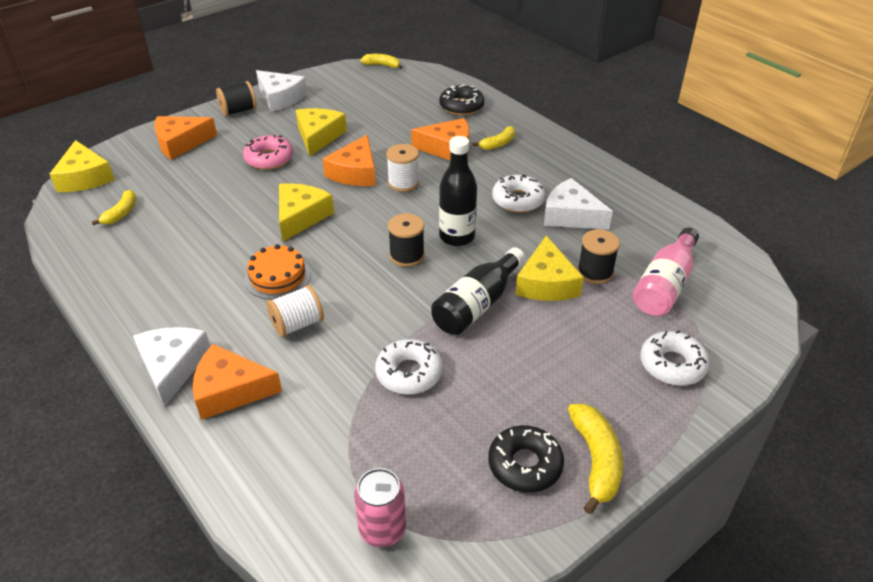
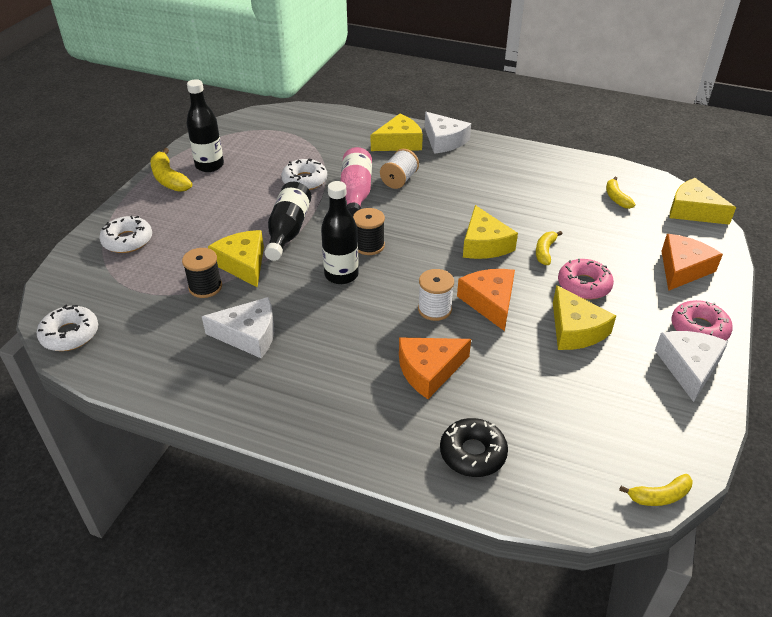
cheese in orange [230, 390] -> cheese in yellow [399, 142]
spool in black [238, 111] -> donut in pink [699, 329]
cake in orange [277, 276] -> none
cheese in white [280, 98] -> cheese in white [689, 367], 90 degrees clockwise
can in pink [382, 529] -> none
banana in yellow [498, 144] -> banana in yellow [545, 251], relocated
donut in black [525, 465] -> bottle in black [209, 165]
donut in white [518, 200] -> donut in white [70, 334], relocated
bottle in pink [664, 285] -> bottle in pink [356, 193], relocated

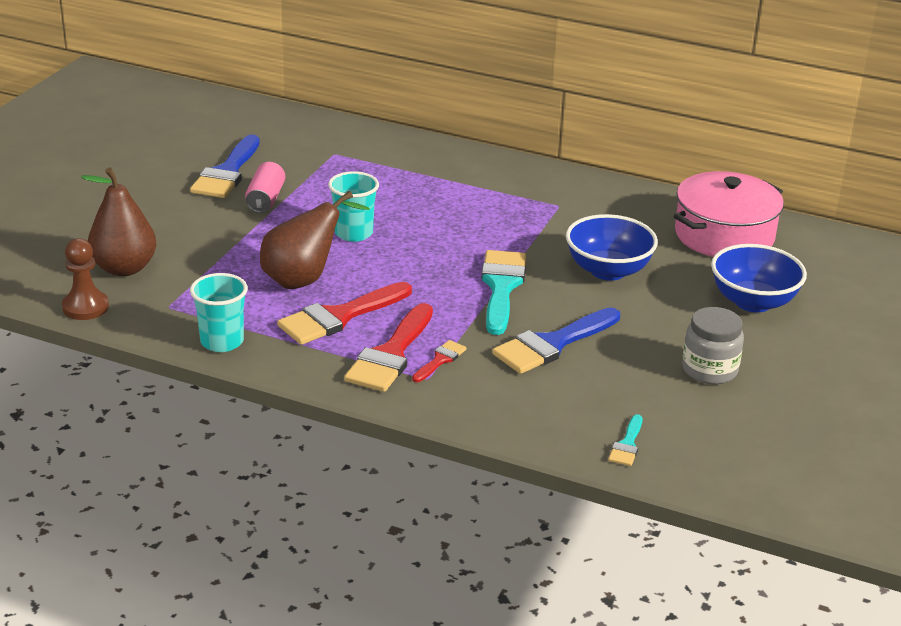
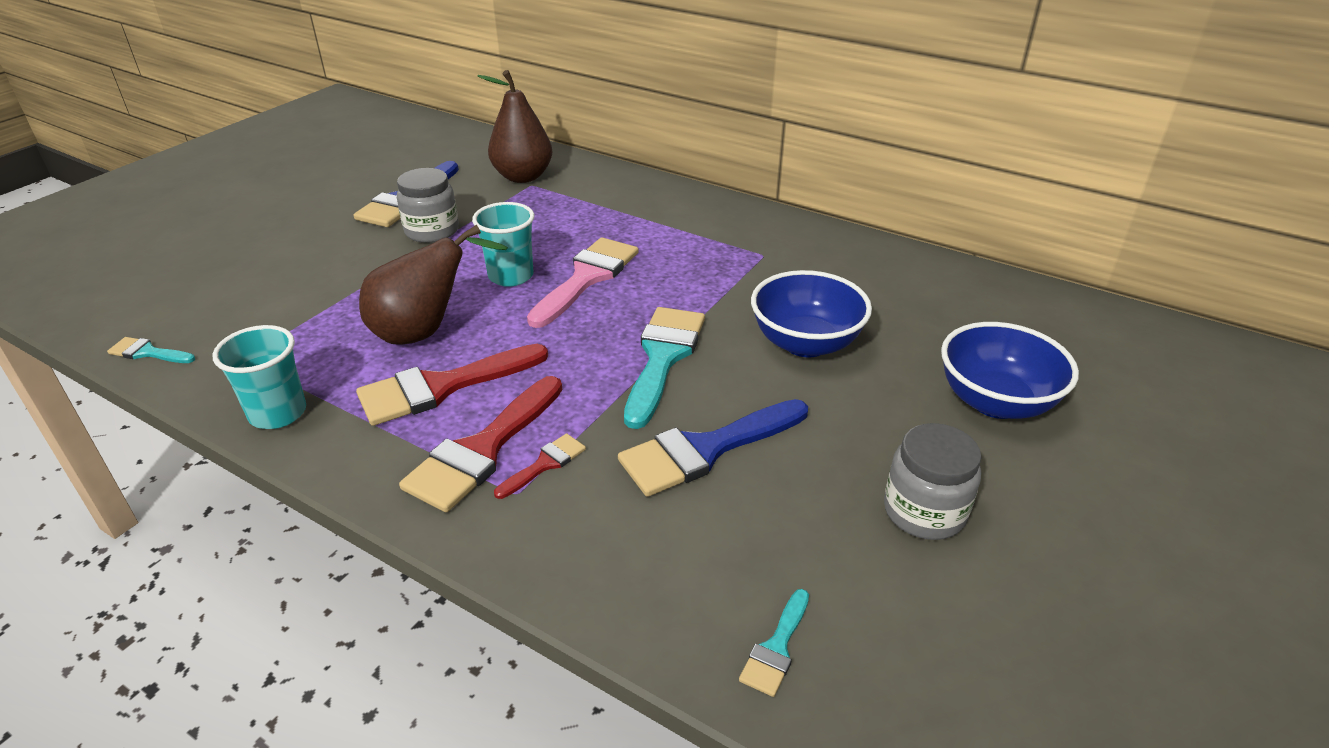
pawn in brown [85, 307] -> brush in turquoise [148, 352]
pear in brown [124, 268] -> pear in brown [523, 177], relocated
can in pink [265, 199] -> jar in grey [432, 231]
pot in pink [724, 235] -> none
none -> brush in pink [587, 278]

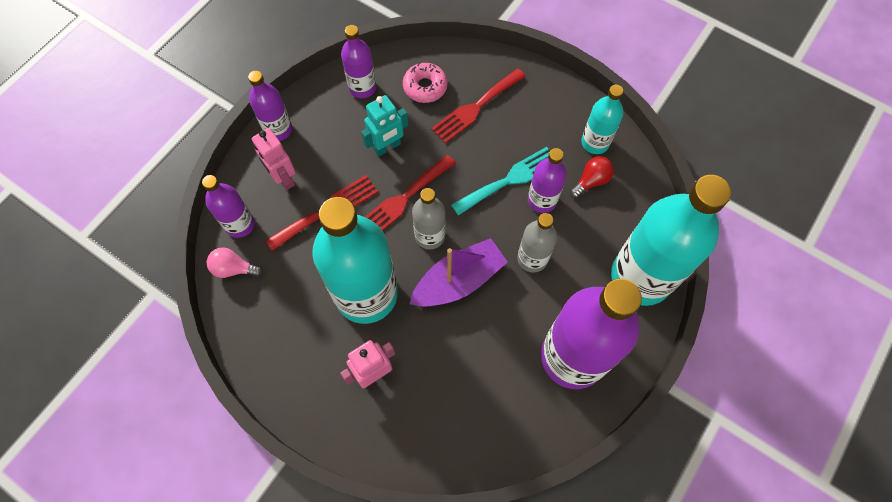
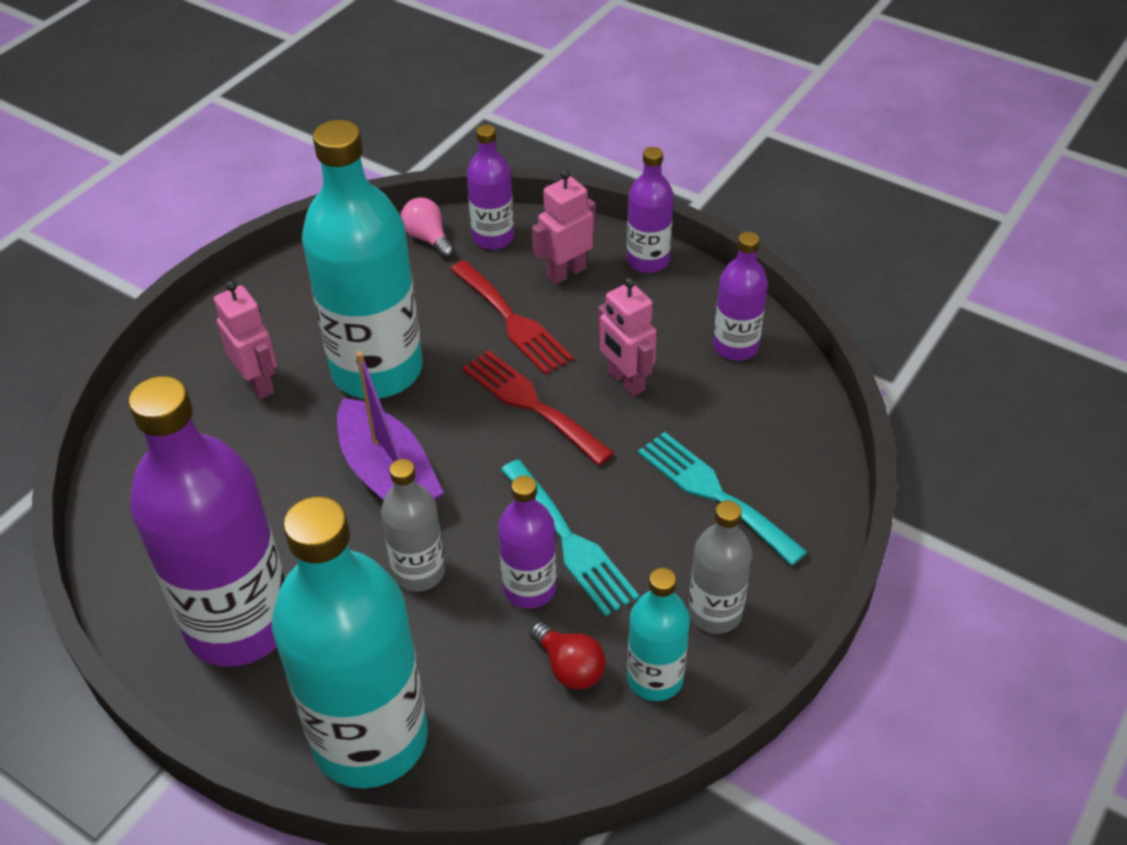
light bulb in pink [234, 268] -> light bulb in pink [428, 238], 45 degrees counterclockwise
robot in turquoise [387, 147] -> robot in pink [625, 381]
donut in pink [425, 87] -> none
bottle in grey [430, 236] -> bottle in grey [715, 613], relocated
fork in red [475, 108] -> fork in turquoise [714, 493]

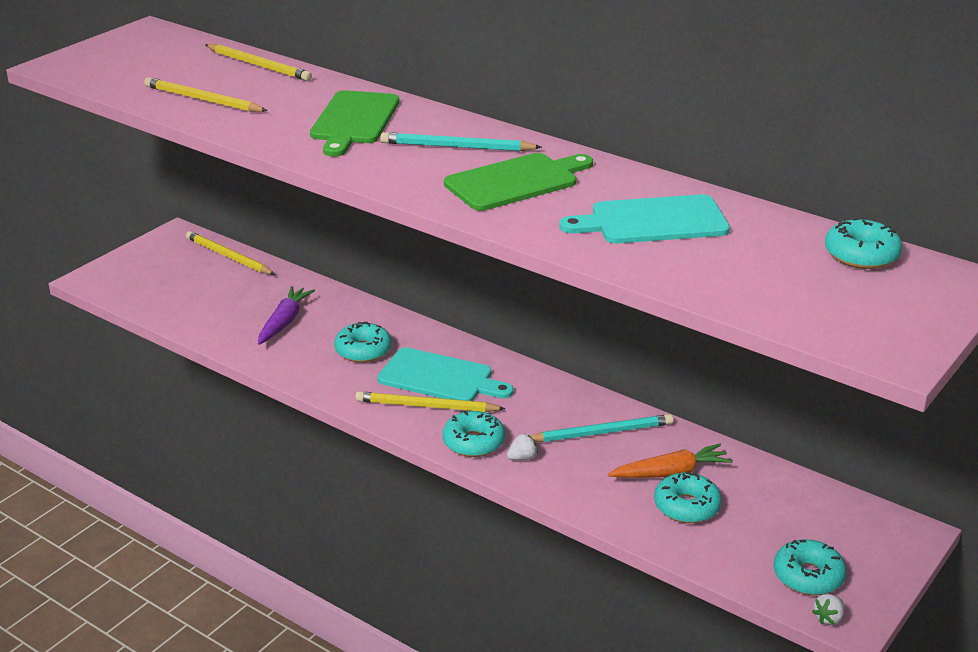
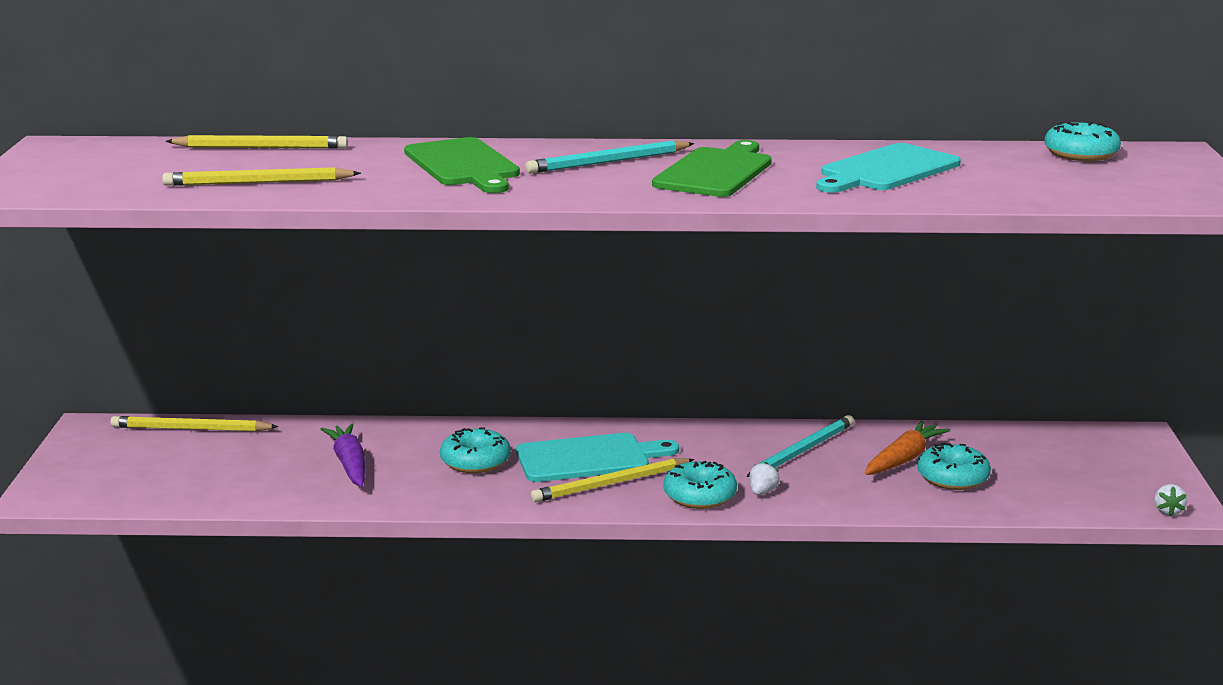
donut in turquoise [808, 576] -> none

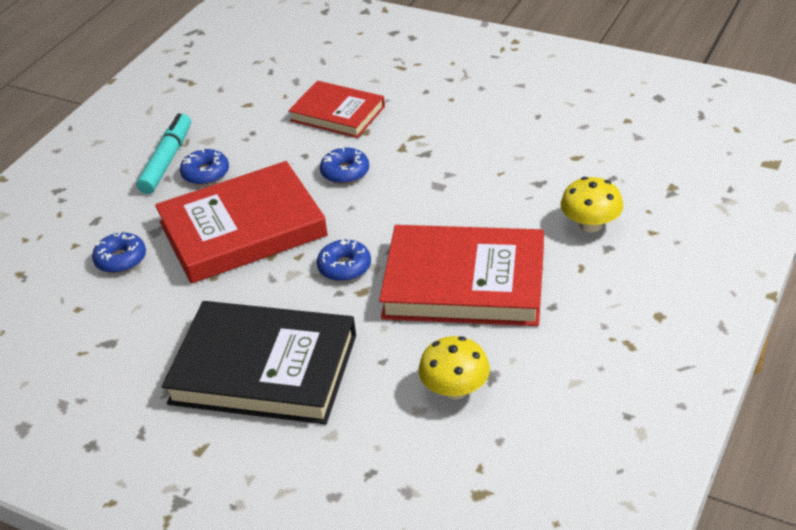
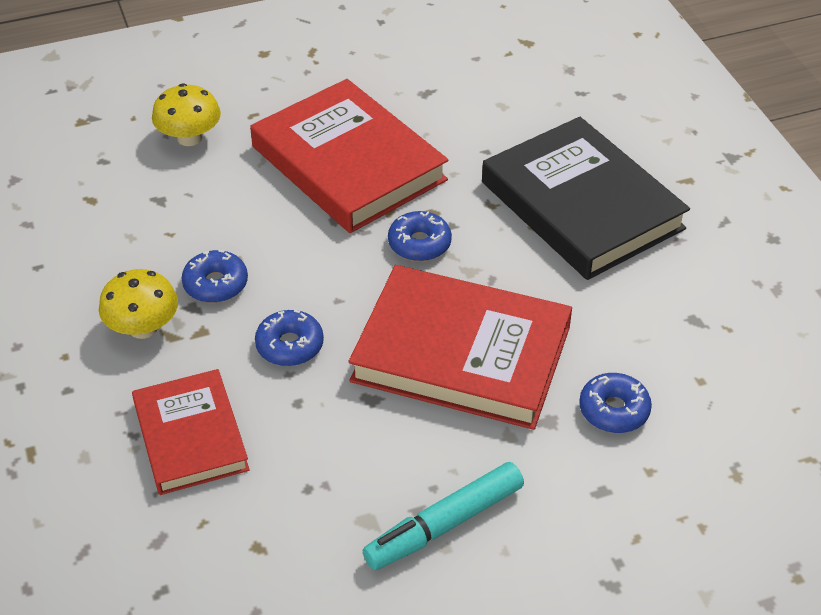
donut in blue [205, 173] -> donut in blue [215, 284], relocated
mushroom in yellow [455, 389] -> mushroom in yellow [143, 328], relocated

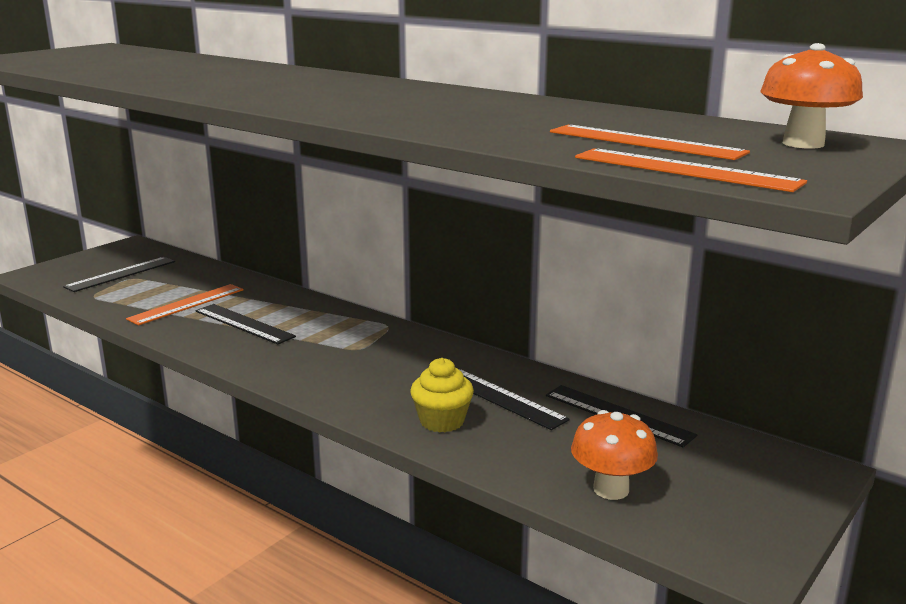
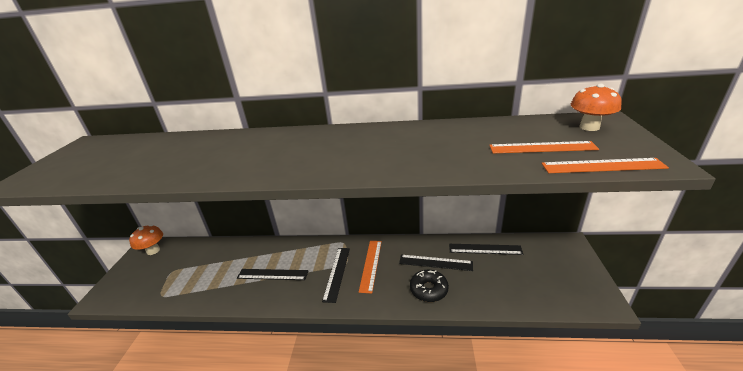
ruler in black [121, 274] -> ruler in black [337, 273], relocated
ruler in orange [187, 304] -> ruler in orange [370, 265], relocated
cupcake in yellow [442, 421] -> donut in black [429, 289]
mushroom in orange [611, 489] -> mushroom in orange [153, 250], relocated

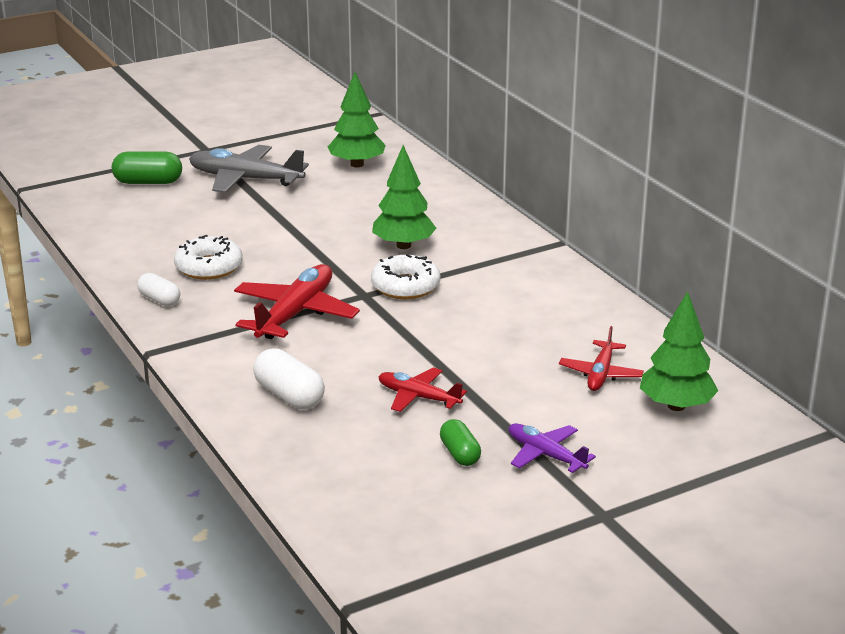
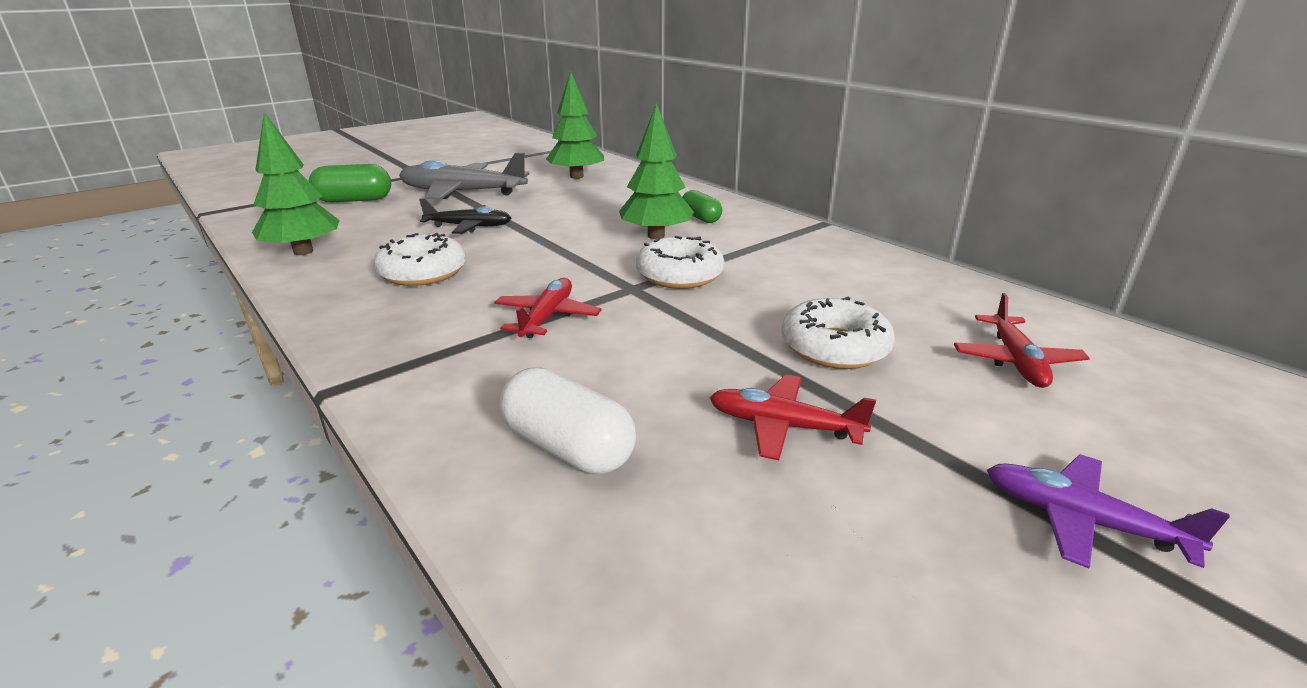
capsule in white [159, 300] -> none
plane in red [295, 314] -> plane in red [547, 317], x0.59
capsule in green [460, 454] -> capsule in green [700, 218], relocated
tree in green [676, 406] -> tree in green [303, 251], relocated
none -> plane in black [469, 227]
none -> donut in white [834, 347]

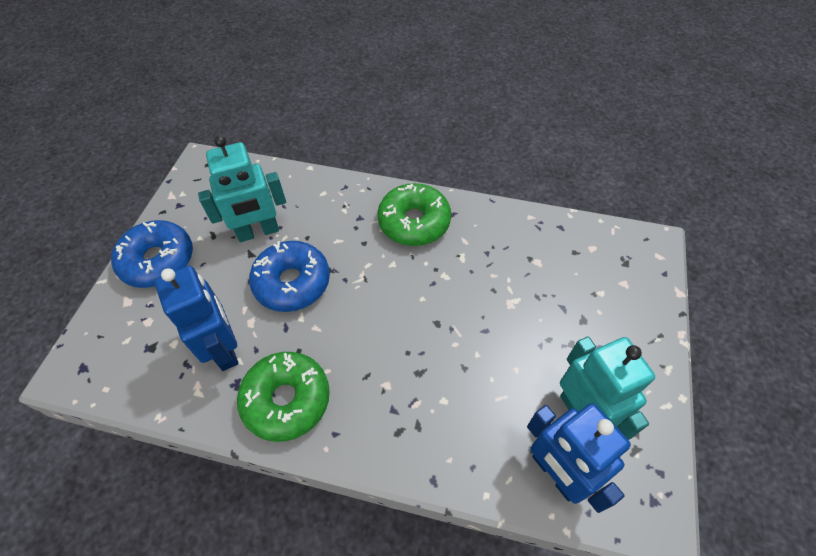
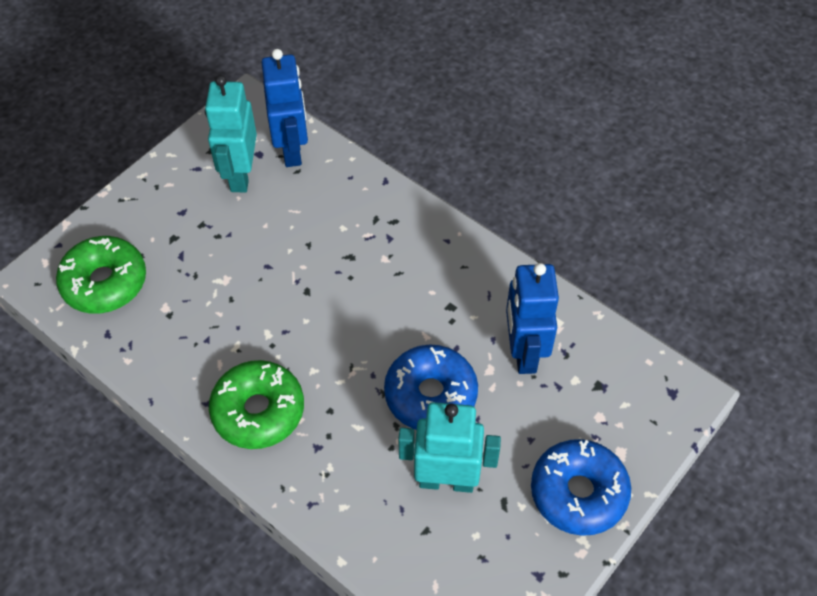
donut in green [286, 400] -> donut in green [105, 282], relocated

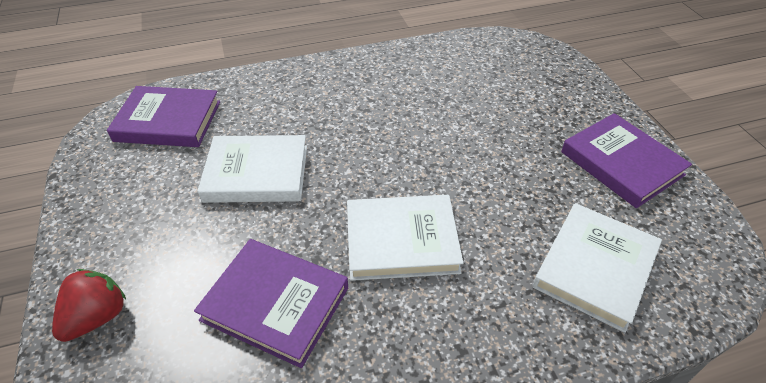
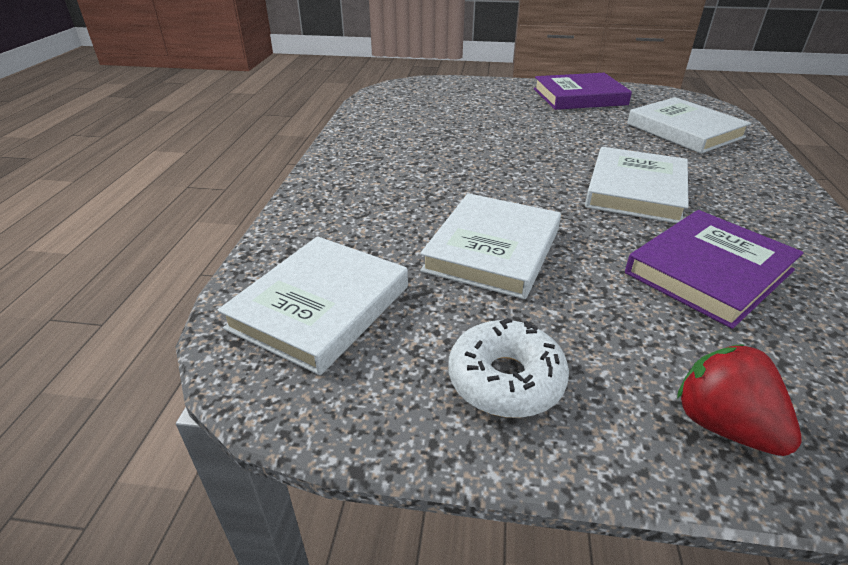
book in purple [168, 121] -> book in white [320, 307]
none -> donut in white [505, 380]

